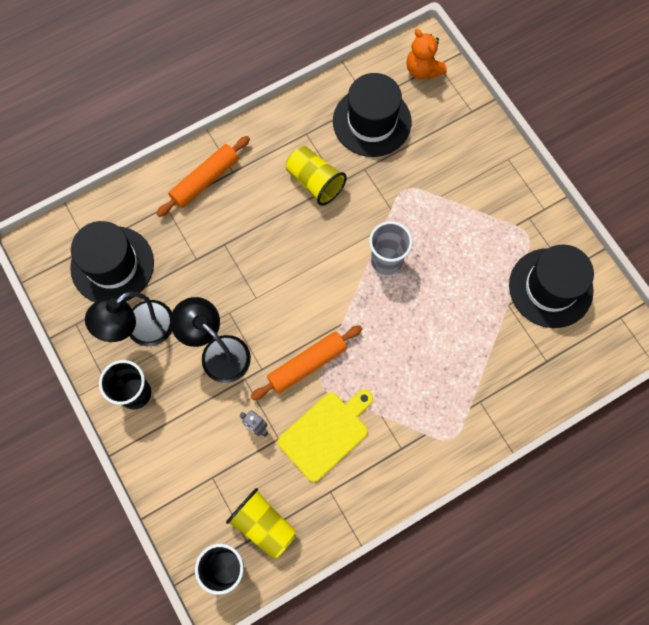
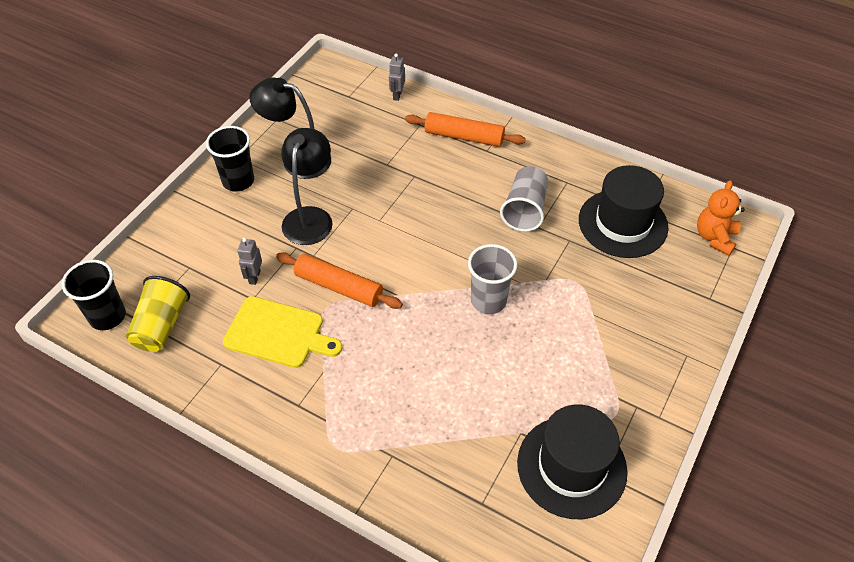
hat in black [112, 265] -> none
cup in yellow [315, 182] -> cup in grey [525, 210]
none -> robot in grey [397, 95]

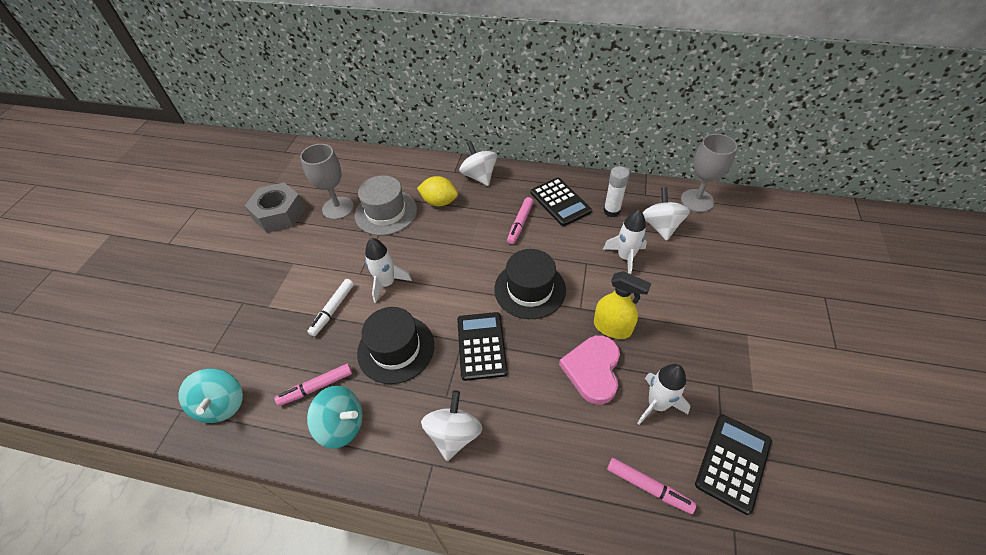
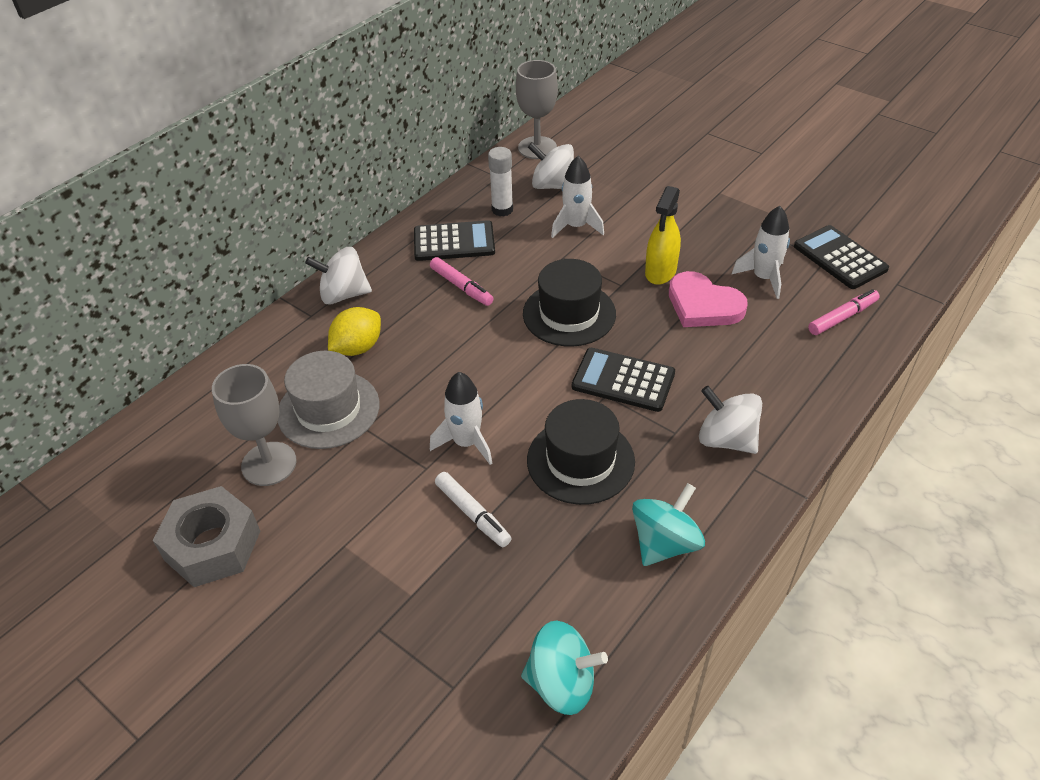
marker in pink [316, 387] -> none
spray bottle in yellow [612, 327] -> spray bottle in yellow [660, 272], 150 degrees clockwise

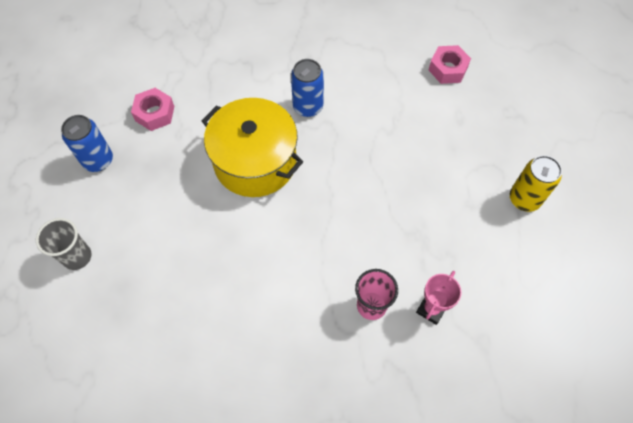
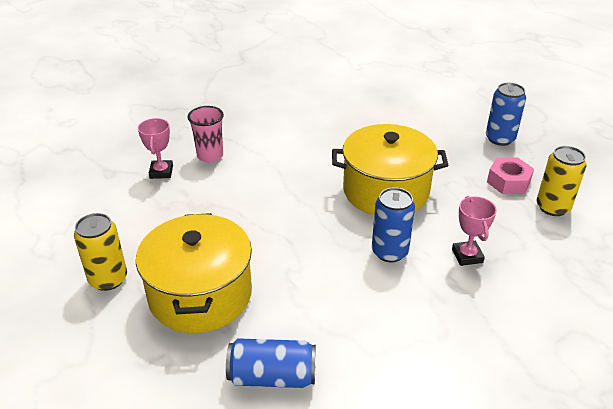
cup in grey [77, 257] -> none
nut in pink [448, 69] -> can in blue [272, 376]
none -> pot in yellow [200, 294]
none -> trophy in pink [467, 256]
none -> can in yellow [552, 207]

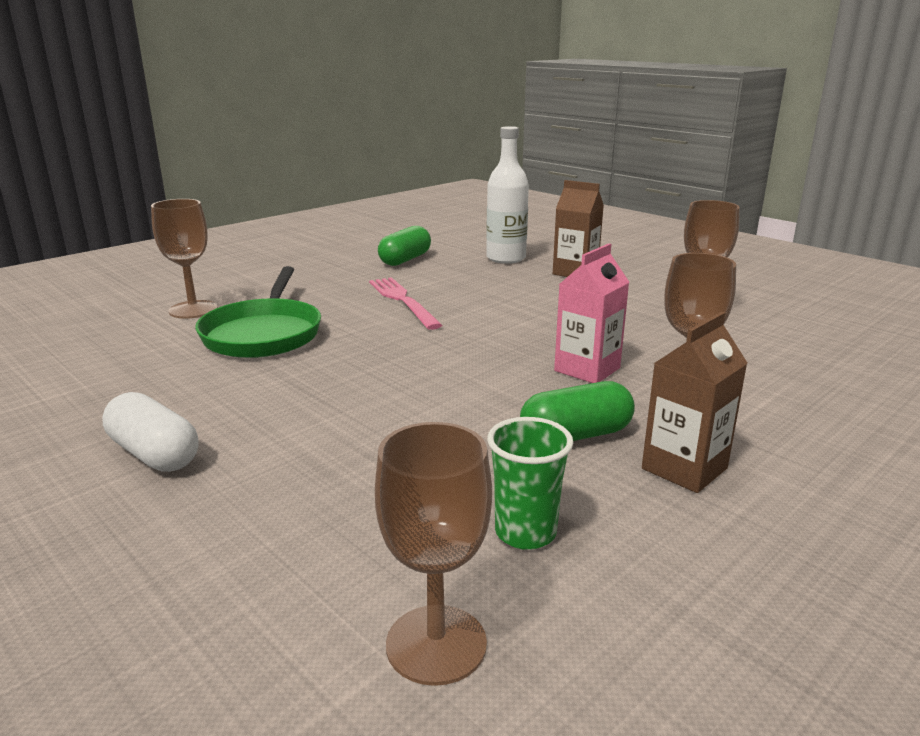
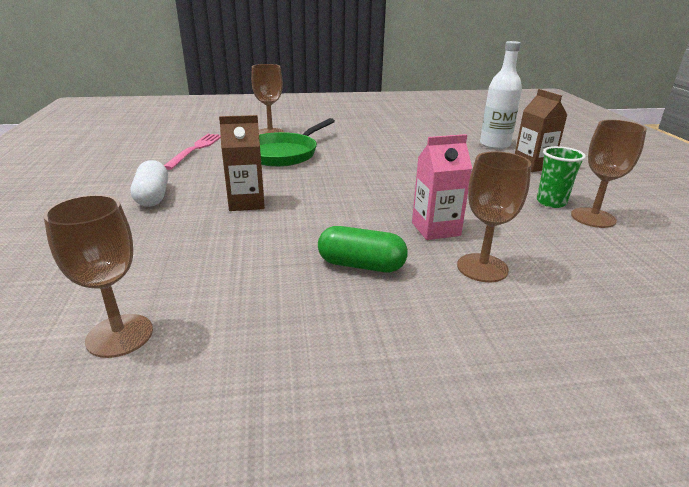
fork in pink [403, 301] -> fork in pink [196, 149], relocated
capsule in green [405, 260] -> none
cup in green [525, 533] -> cup in green [551, 202], relocated
carton in brown [684, 468] -> carton in brown [247, 203], relocated

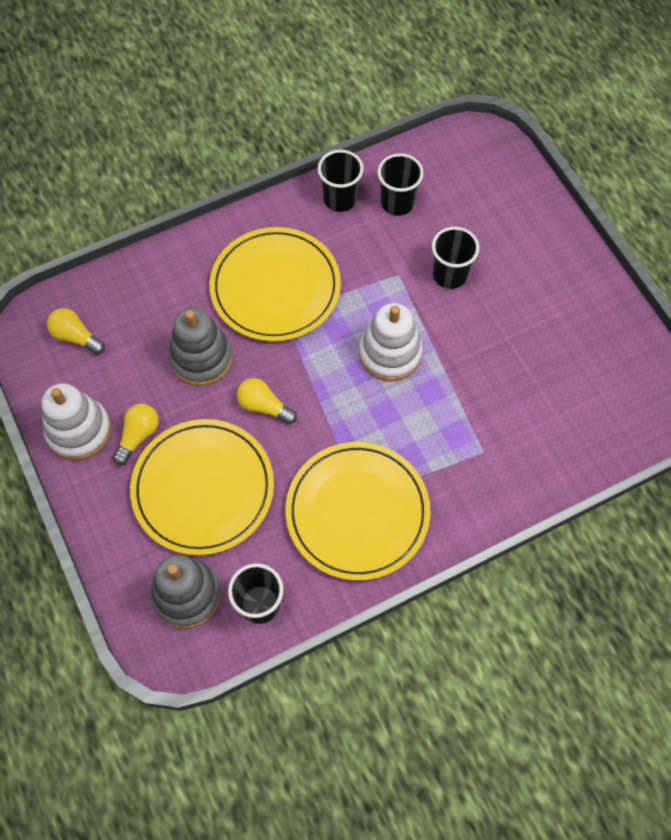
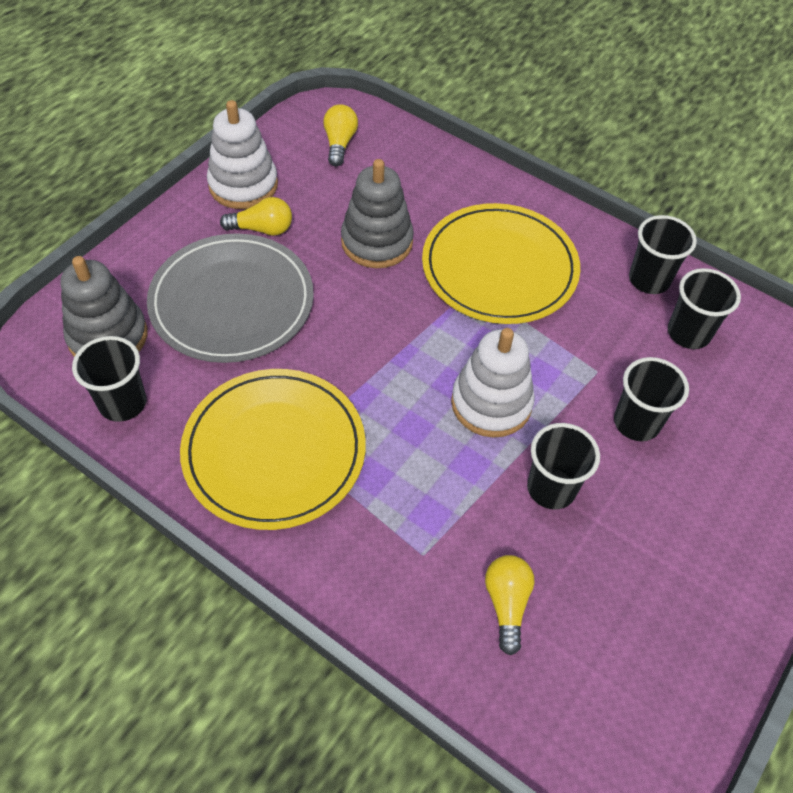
plate in yellow [203, 488] -> plate in grey [232, 302]
light bulb in yellow [264, 406] -> light bulb in yellow [506, 604], relocated
none -> cup in black [551, 488]

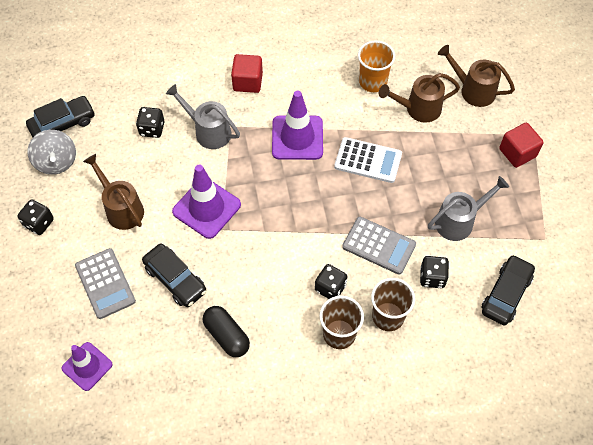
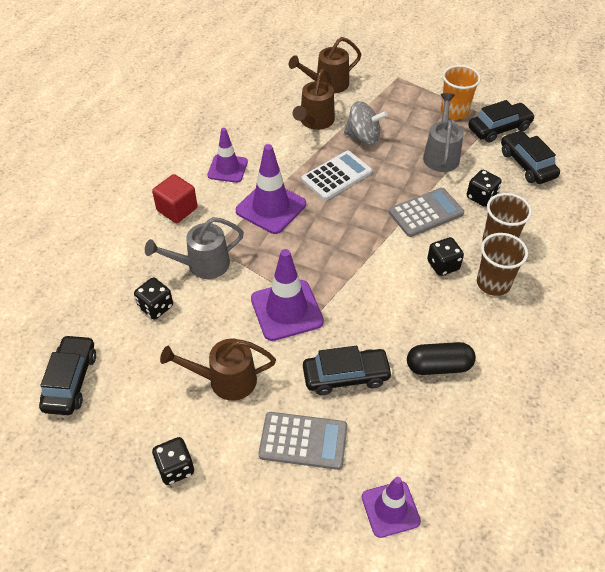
spinning top in grey [56, 162] -> spinning top in grey [363, 137], relocated
cup in orange [373, 82] -> cup in orange [454, 111], relocated
cube in red [517, 153] -> none
none -> traffic cone in purple [227, 168]
none -> car in black [499, 128]

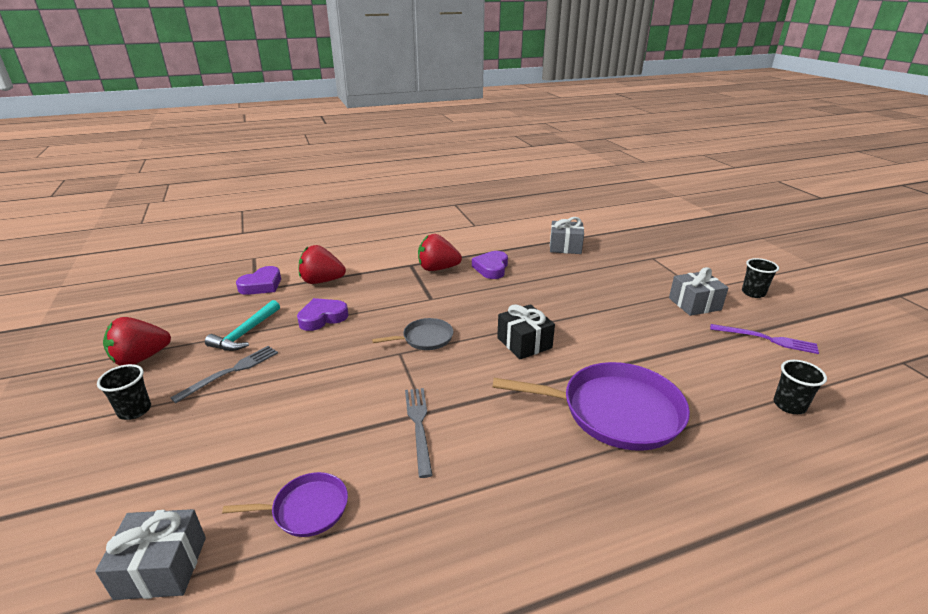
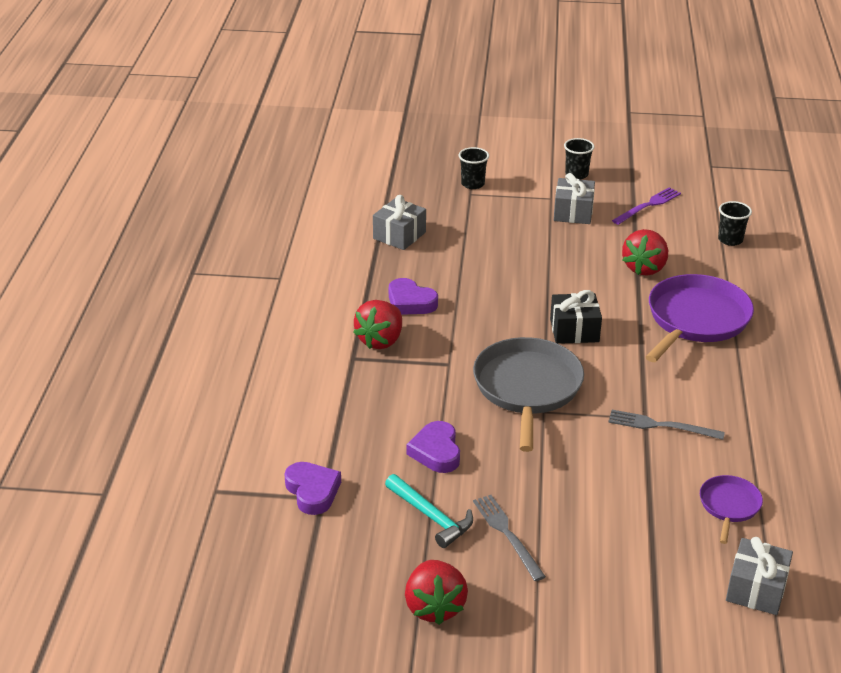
cup in black [135, 410] -> cup in black [472, 184], relocated
strawberry in red [322, 281] -> strawberry in red [644, 268], relocated
pan in grey [425, 338] -> pan in grey [527, 388], x1.96

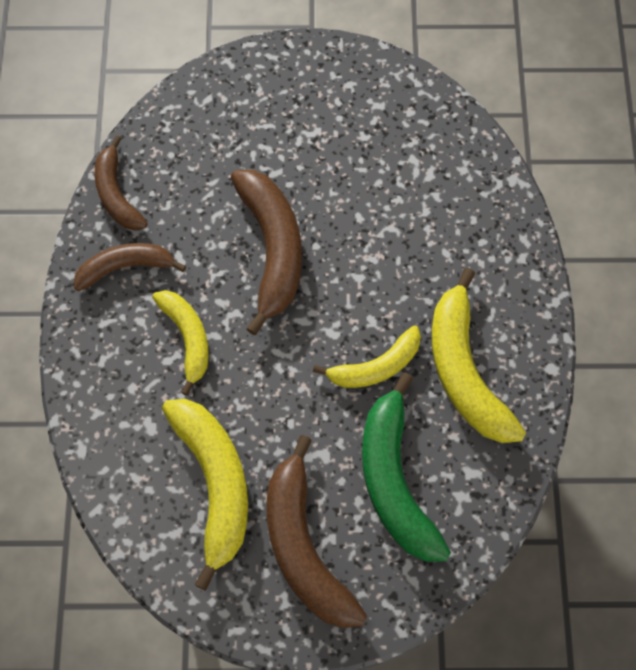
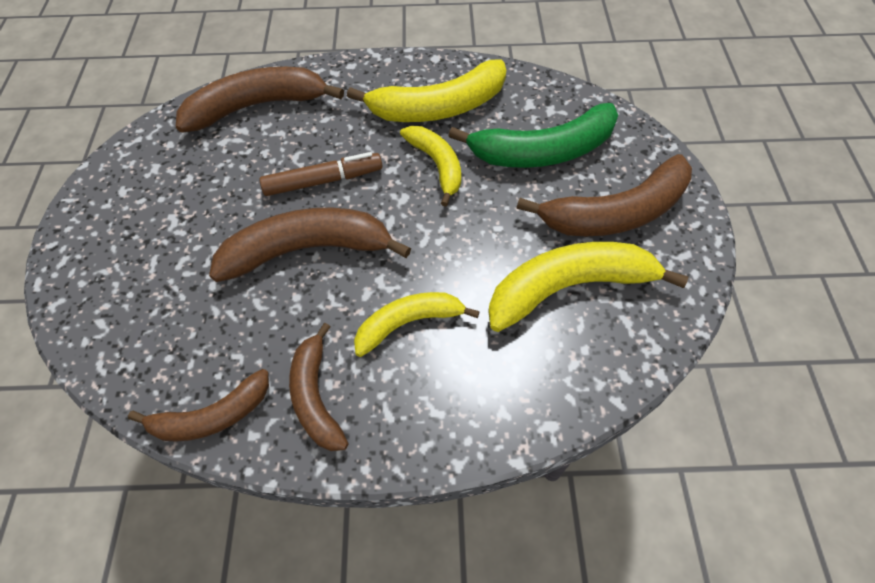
none -> banana in brown [257, 106]
none -> marker in brown [323, 181]

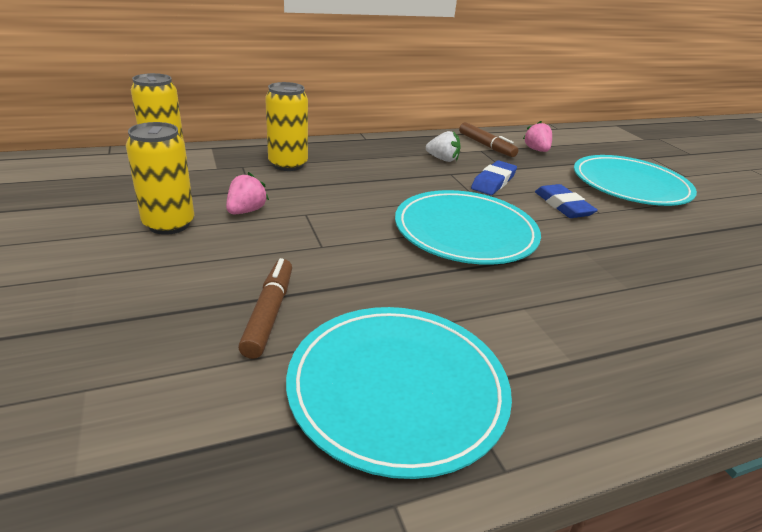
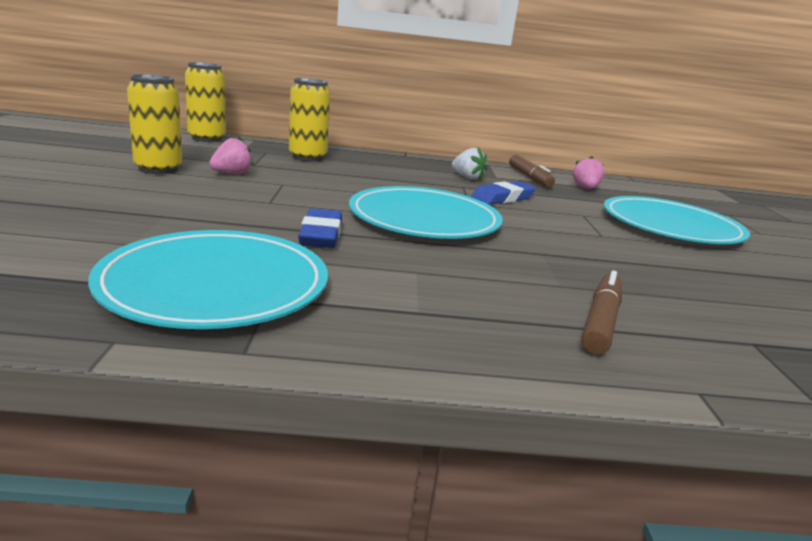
marker in brown [269, 313] -> marker in brown [600, 321], relocated
eraser in blue [563, 206] -> eraser in blue [321, 235], relocated

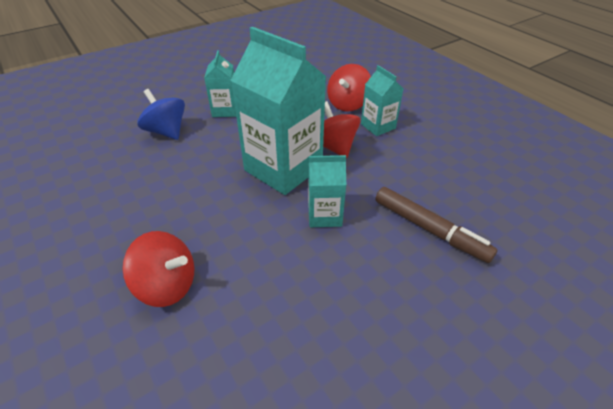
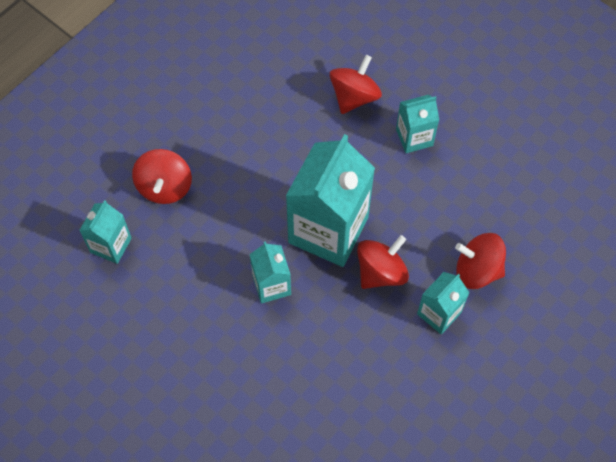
spinning top in blue [166, 131] -> spinning top in red [354, 97]
marker in brown [429, 229] -> none
none -> carton in turquoise [111, 245]

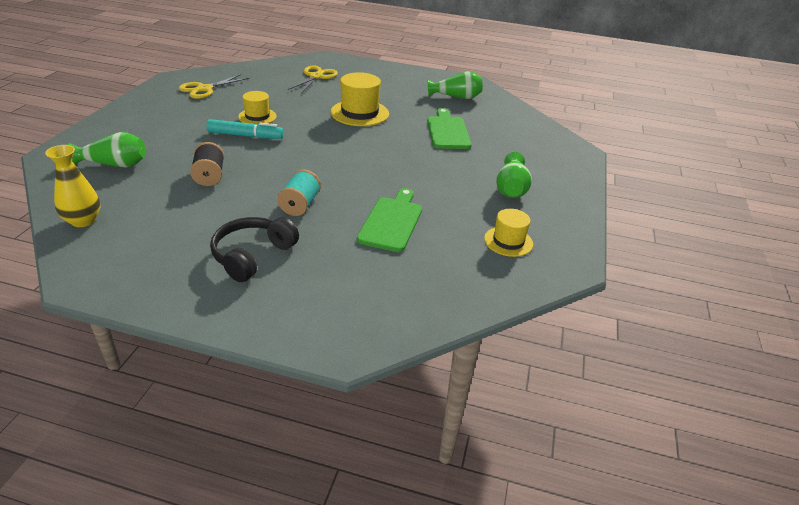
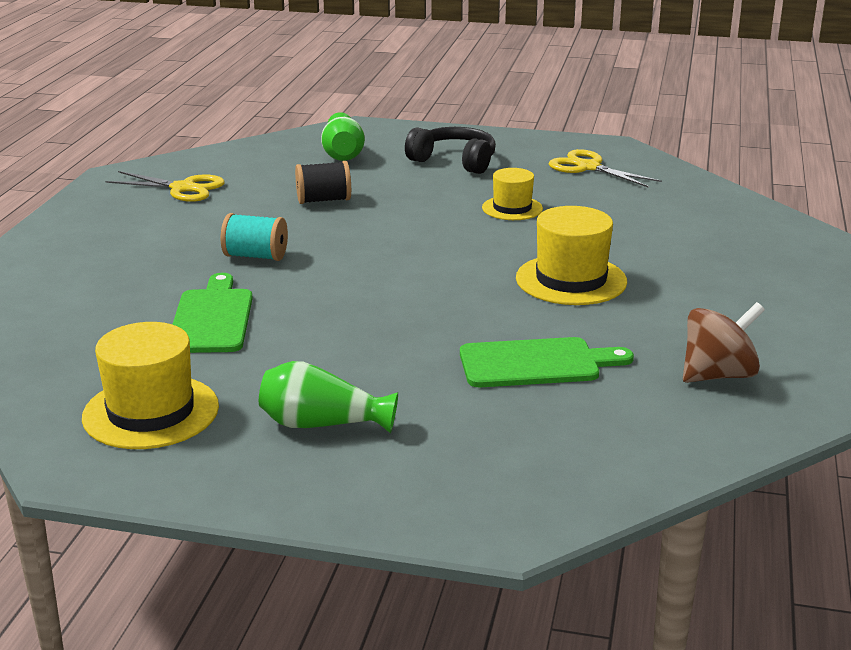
vase in yellow [83, 220] -> none
marker in turquoise [245, 136] -> none
headphones in black [252, 255] -> headphones in black [454, 161], relocated
scissors in yellow [316, 76] -> scissors in yellow [183, 188], relocated
cutting board in green [392, 222] -> cutting board in green [212, 318], 105 degrees counterclockwise
vase in green [456, 97] -> spinning top in brown [718, 375]
hat in yellow [508, 241] -> hat in yellow [151, 412], x1.61

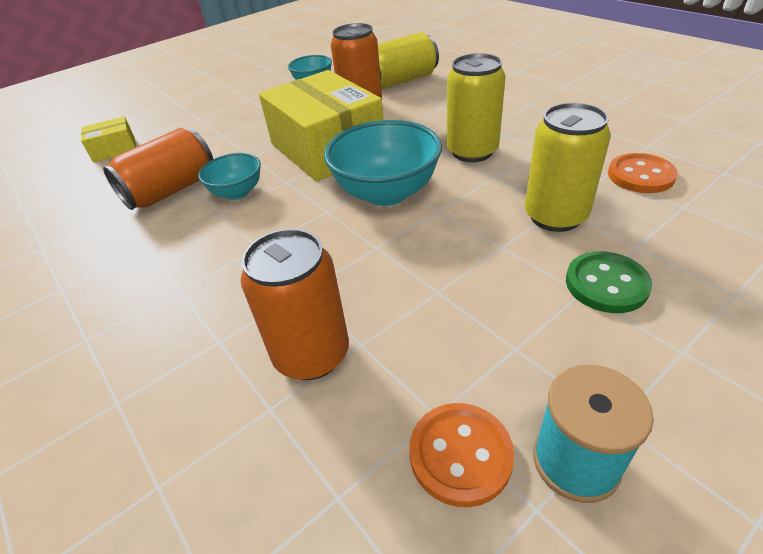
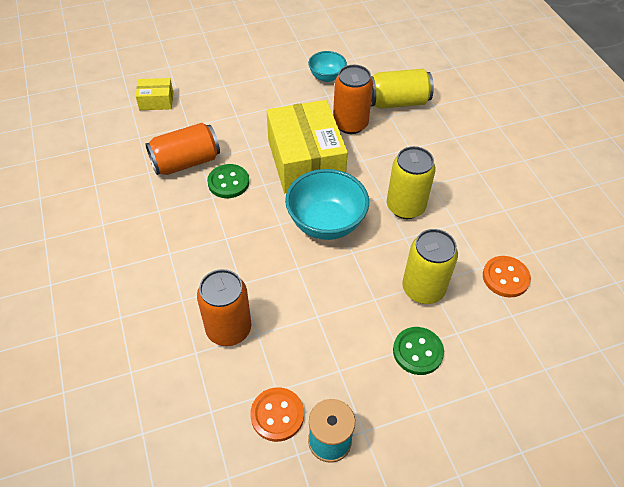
bowl in turquoise [237, 192] -> button in green [228, 182]

